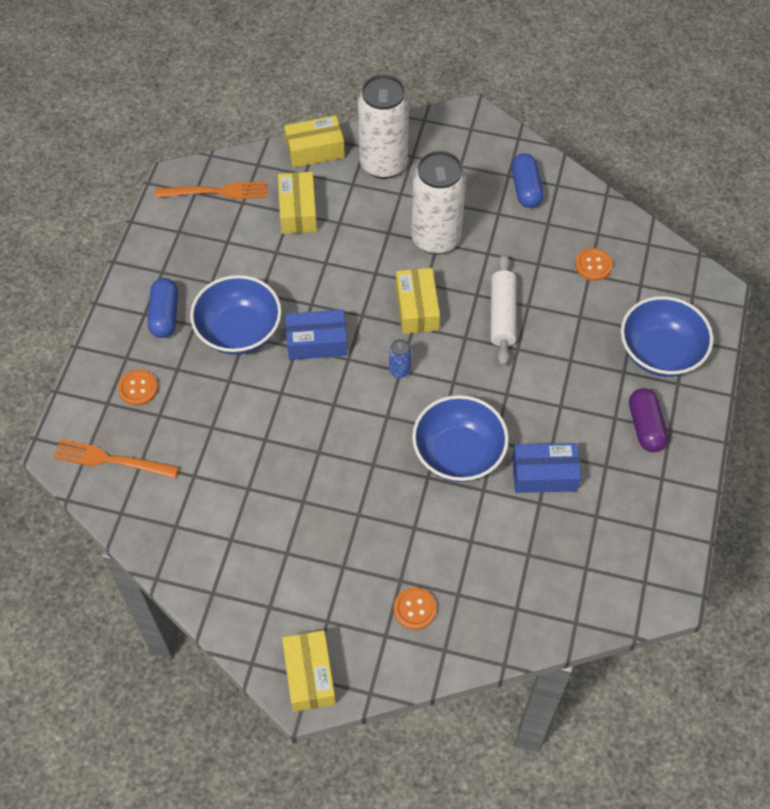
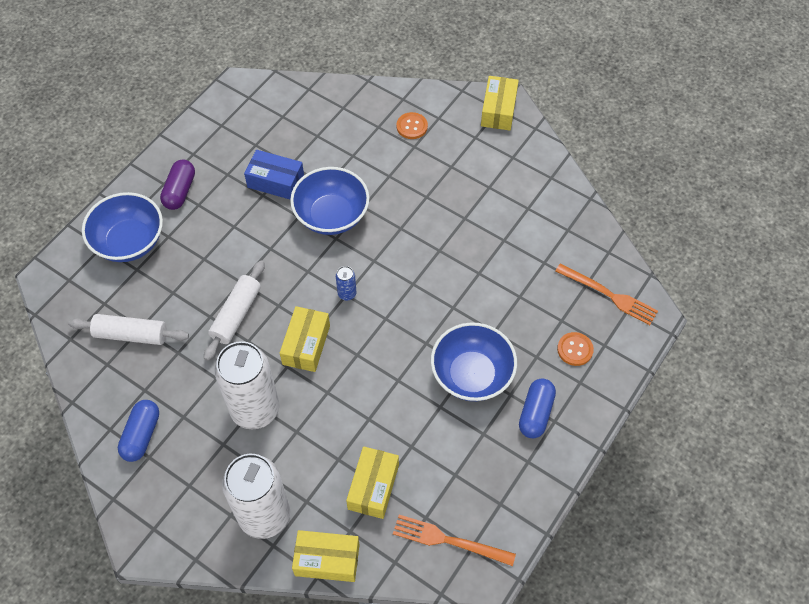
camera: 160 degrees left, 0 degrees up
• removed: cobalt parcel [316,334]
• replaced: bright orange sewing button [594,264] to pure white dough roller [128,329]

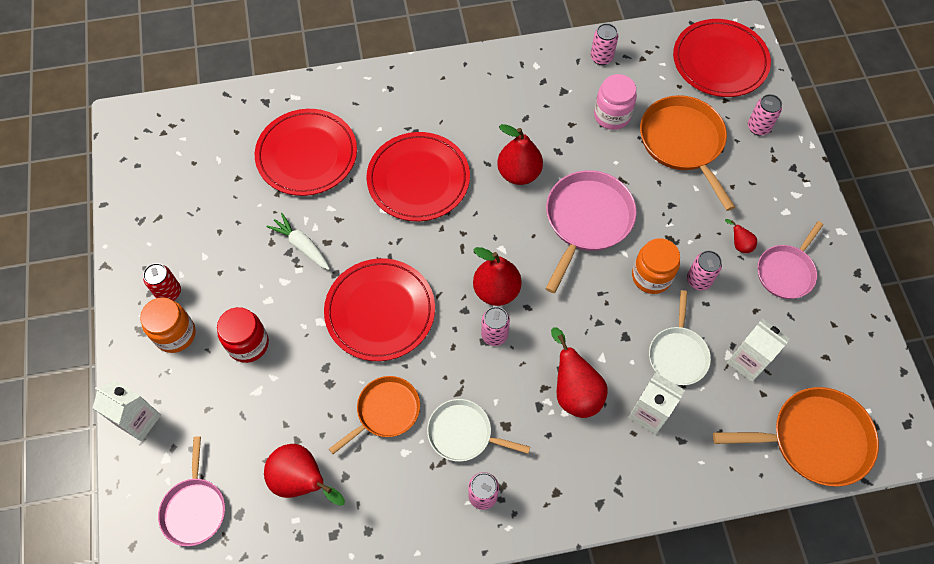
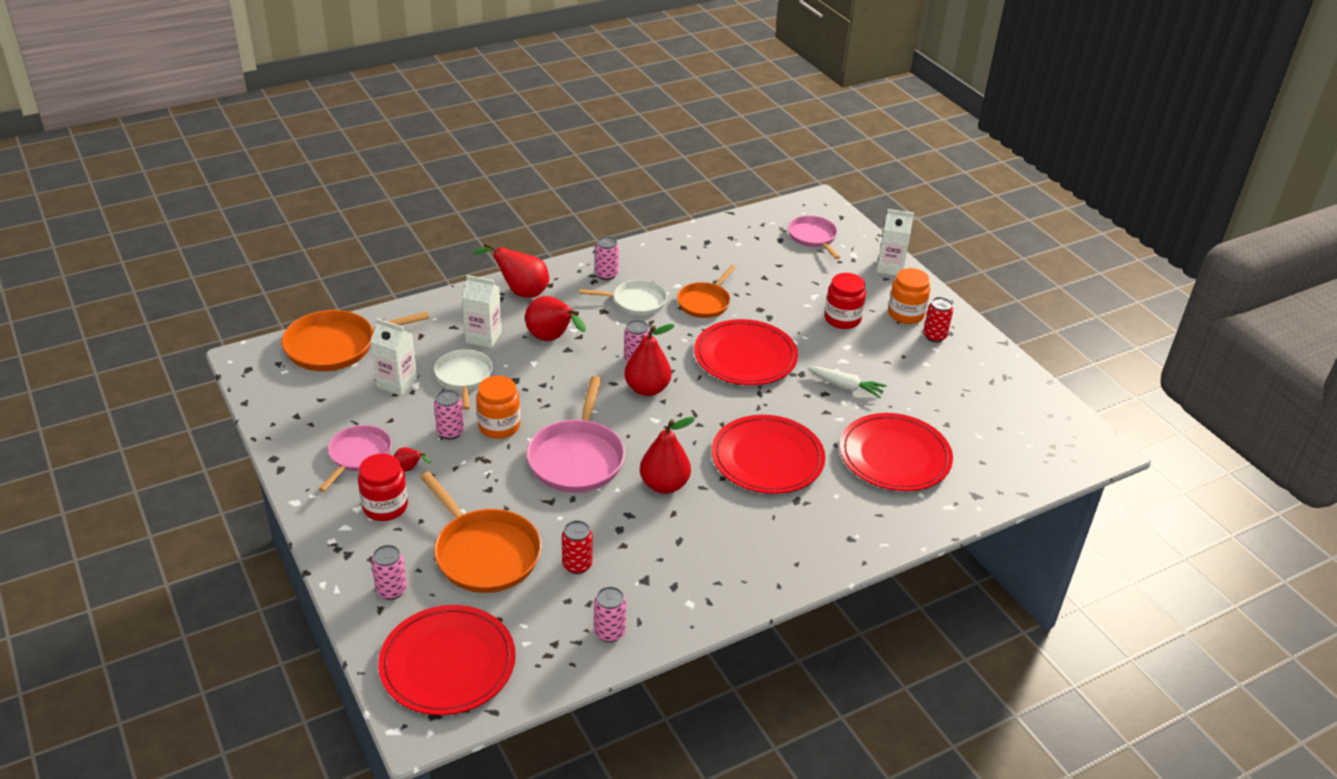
camera: 160 degrees right, 25 degrees down
• added: red jar [383,487]
• moved: red pear fruit [304,475] to [511,270]
• replaced: rosy jar [615,102] to red soda can [577,547]

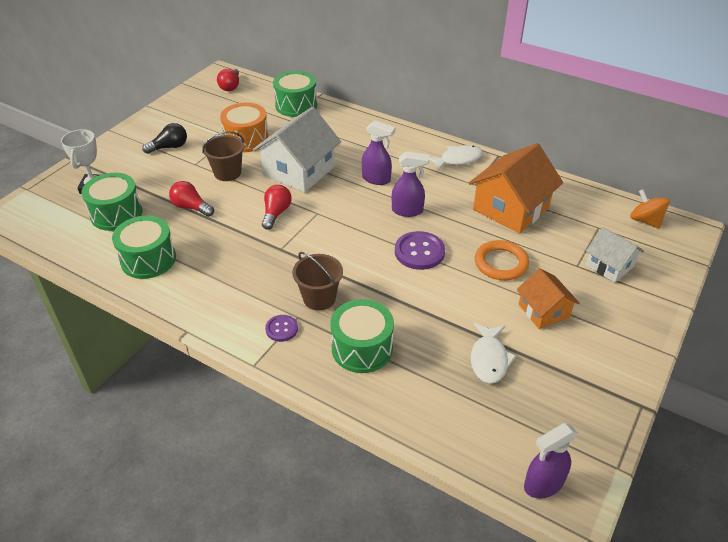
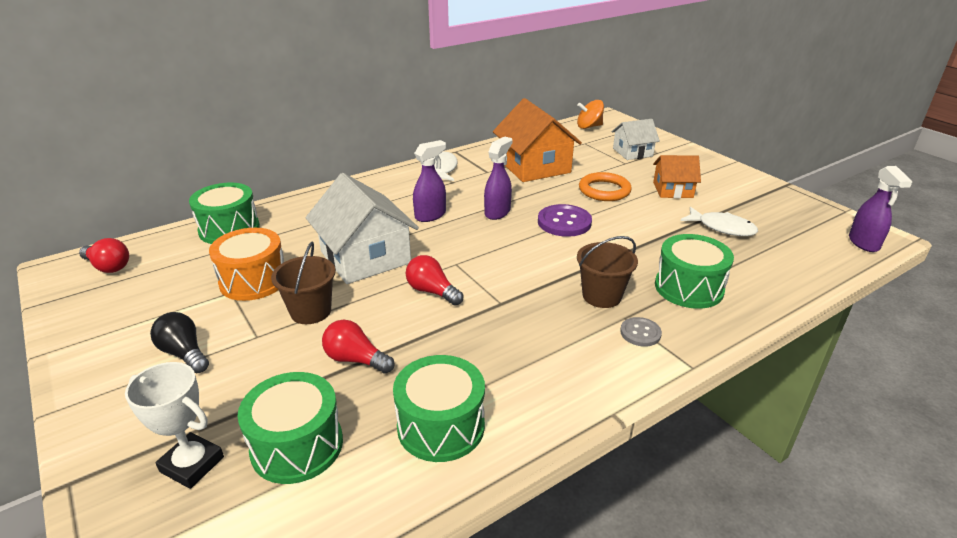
camera: 65 degrees left, 10 degrees down
• recoloured: purple sewing button [281,328] to grey sewing button [641,332]
• turned: black light bulb [164,138] = [179,342] 45 degrees counterclockwise
• turned: red light bulb [191,199] = [358,347] 60 degrees clockwise

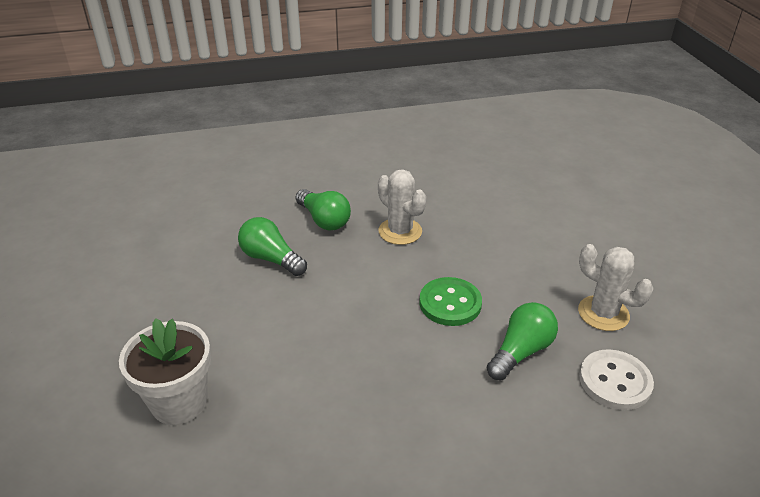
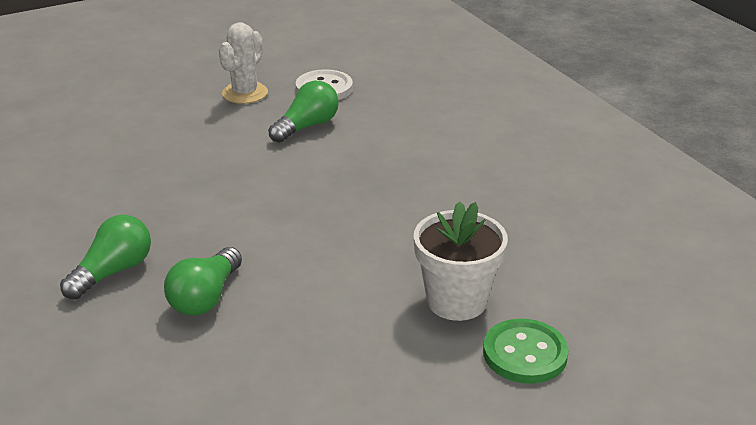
camera: 105 degrees left, 5 degrees down
• removed: pure white cactus [402,207]
• moved: green sewing button [450,301] to [526,351]
• turned: green light bulb [522,341] = [303,112] 105 degrees clockwise

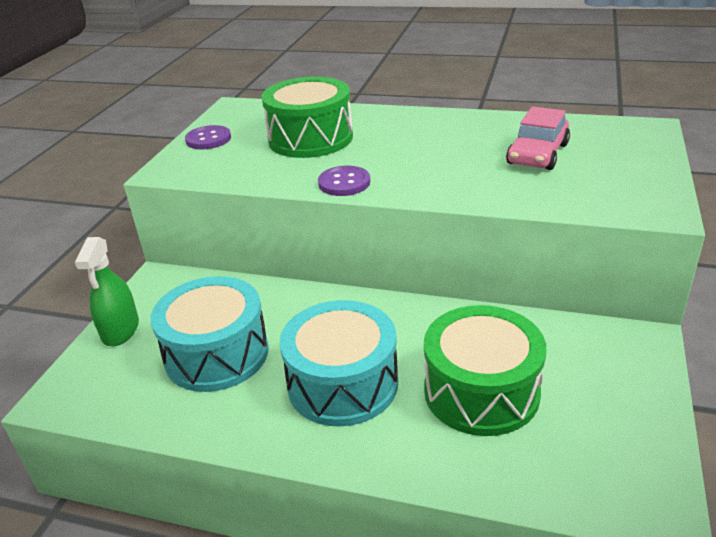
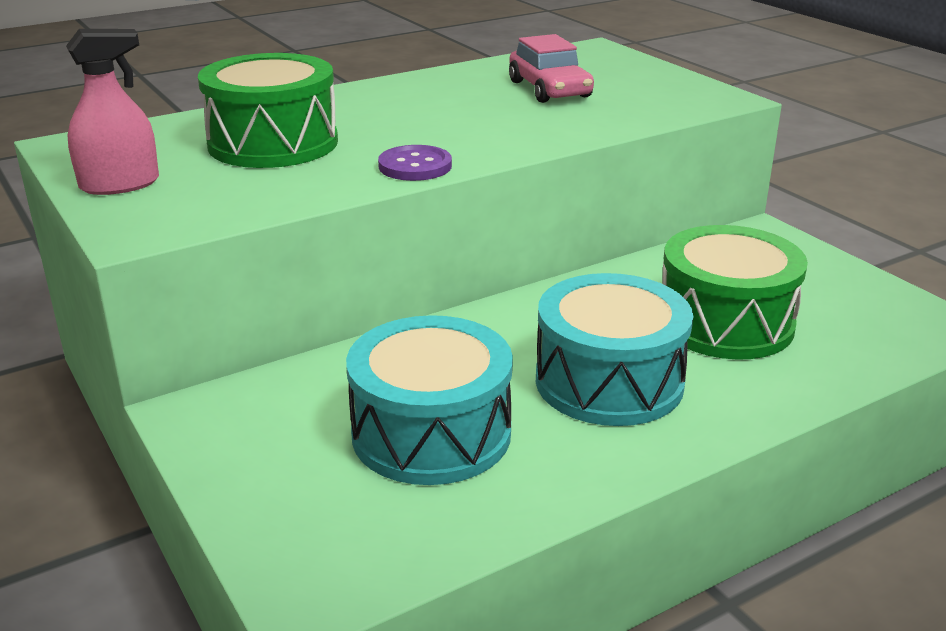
camera: 50 degrees left, 5 degrees down
• removed: green spray bottle [107,291]
• replaced: purple sewing button [208,137] to rosy spray bottle [112,112]

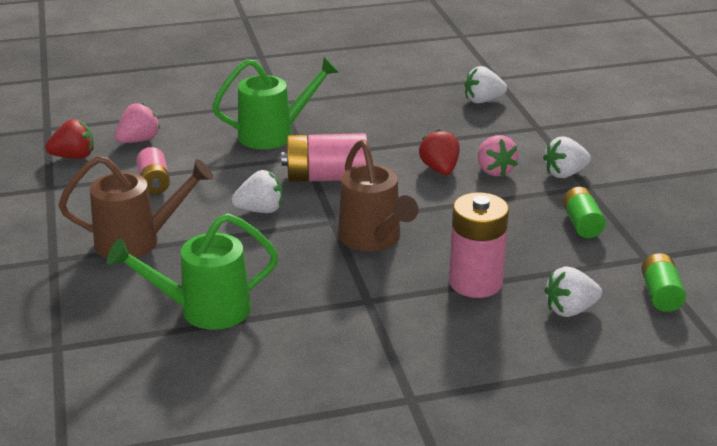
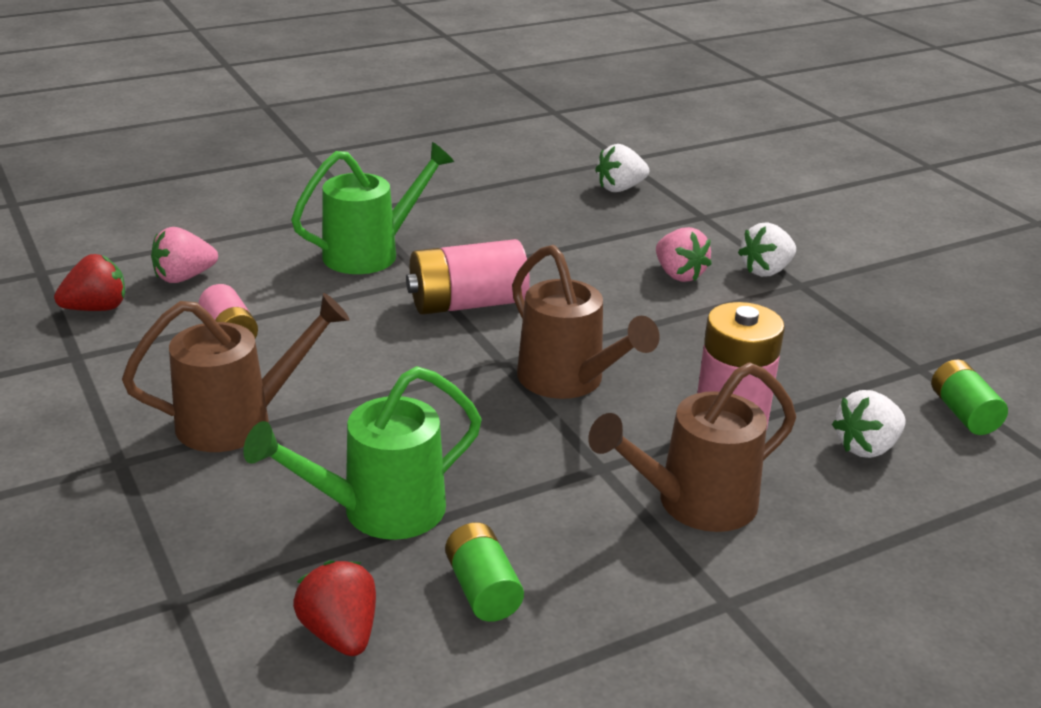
camera: 15 degrees left, 0 degrees up
• removed: pure white toy strawberry [257,191]
• added: dark brown sprinkling can [692,447]
• moved: red toy strawberry [439,152] to [334,608]
• moved: green AA battery [584,212] to [484,572]
• turned: rosy toy strawberry [137,123] = [184,255] 150 degrees counterclockwise

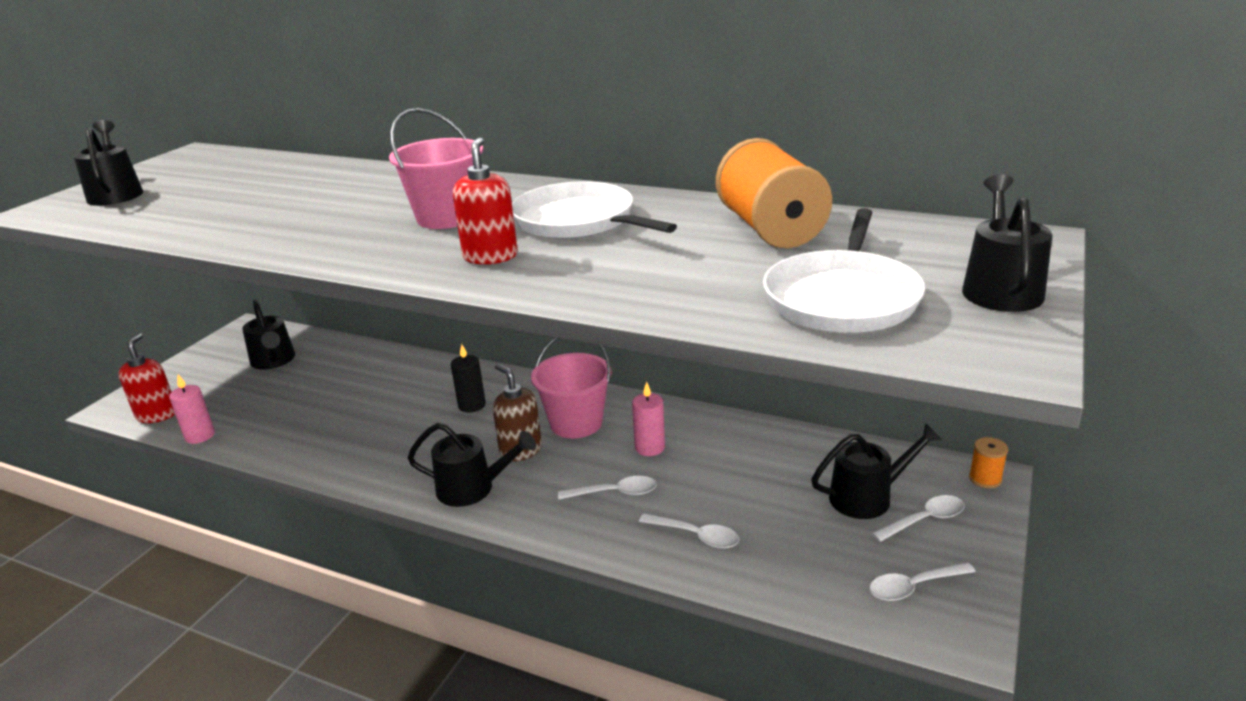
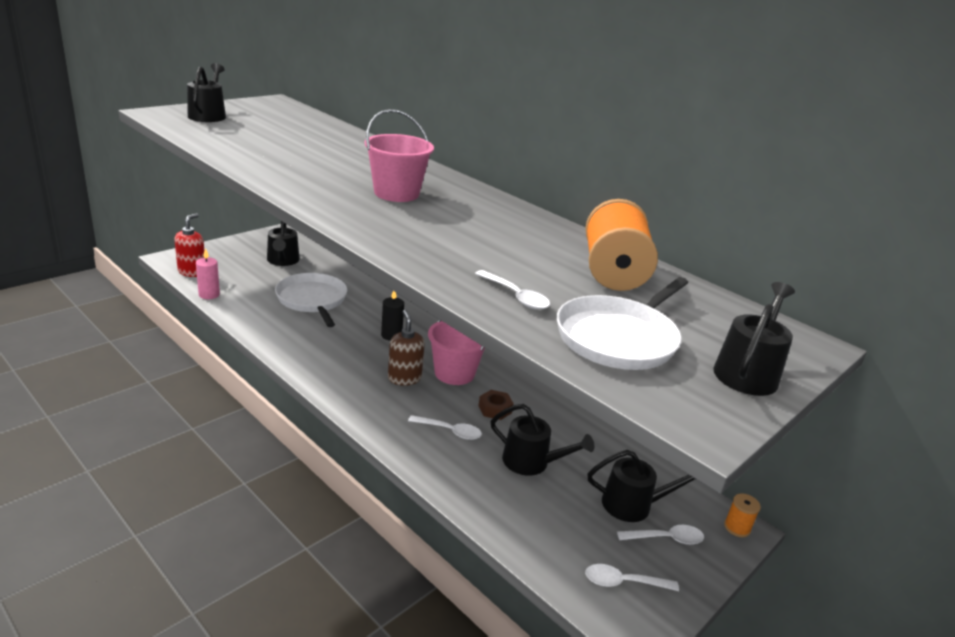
camera: 15 degrees right, 0 degrees up
• removed: red soap dispenser [485,201]
• moved: black sprinkling can [472,465] to [542,440]
• moved: pure white skillet [594,210] to [311,300]
• moved: pure white teaspoon [689,531] to [512,290]
• replaced: rosy candle [648,419] to dark brown hexagon nut [496,405]

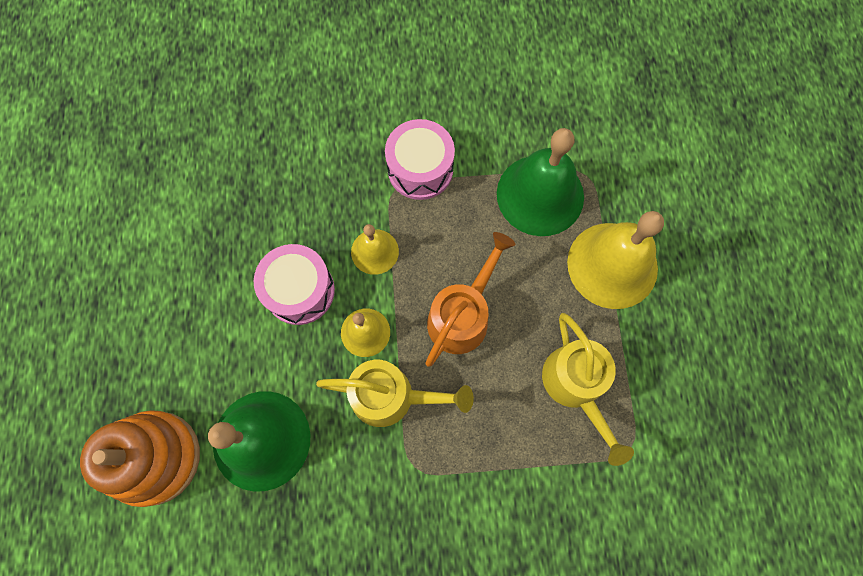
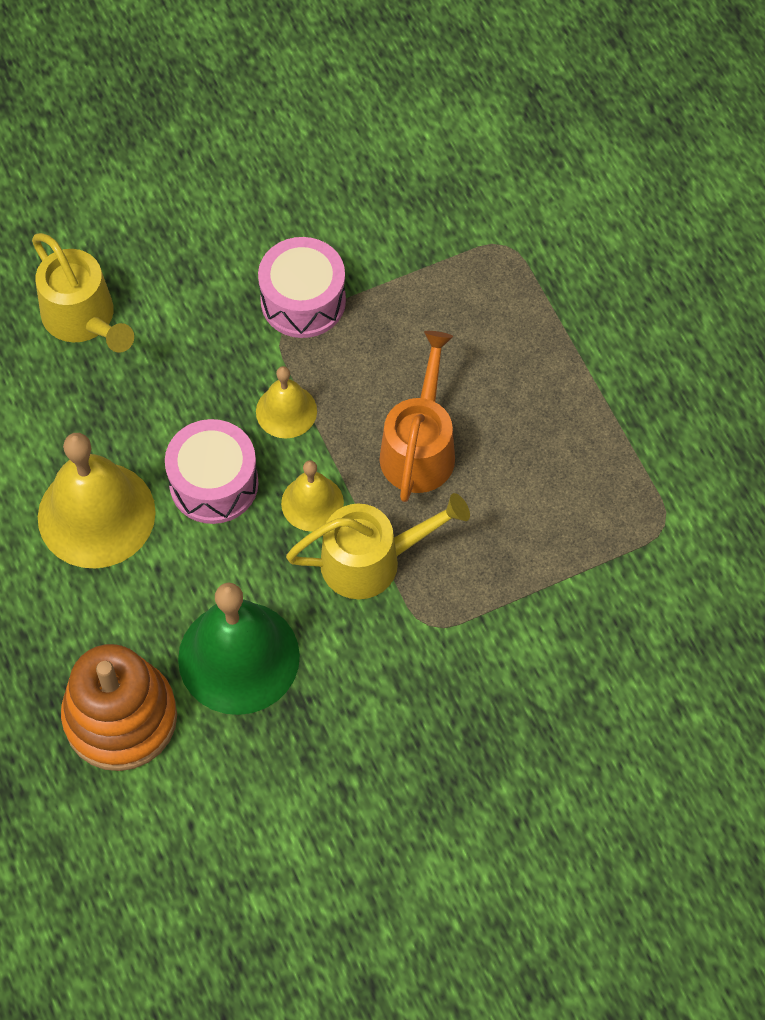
camera: 20 degrees left, 10 degrees down
• removed: green hand bell [540,182]
• moved: yellow sprinkling can [588,389] to [83,293]
• moved: yellow hand bell [615,260] to [97,501]

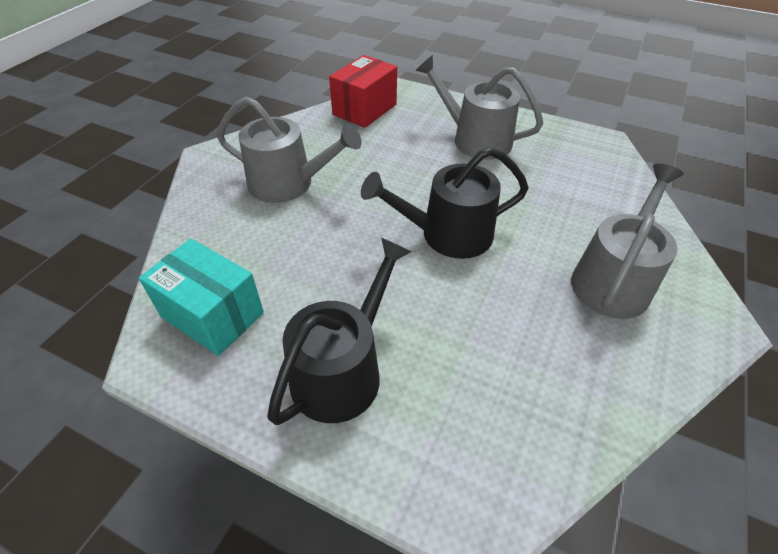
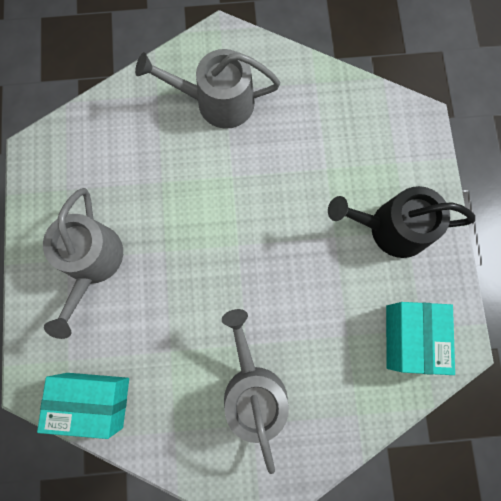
camera: 120 degrees left, 30 degrees up
• removed: black sprinkling can [445,203]
• recoloured: red parcel [363,91] to turquoise parcel [83,406]

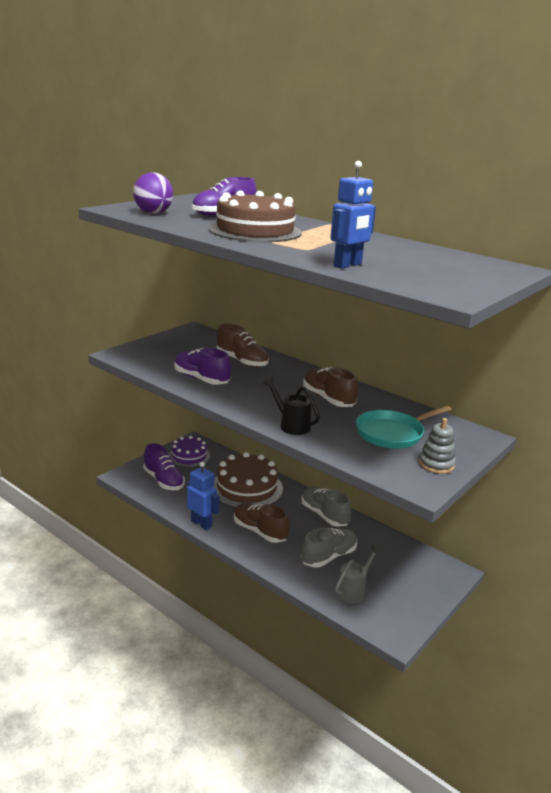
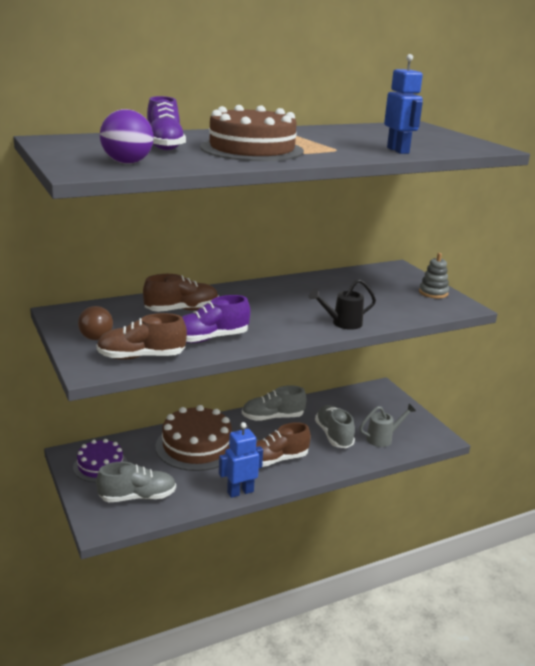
camera: 65 degrees left, 0 degrees up
• removed: turquoise skillet [403,427]
• added: dark brown light bulb [95,323]
• moved: dark brown shoe [330,387] to [142,336]
• recoloured: purple shoe [164,466] to grey shoe [136,482]
• turned: grey sprinkling can [358,574] = [388,425] 90 degrees clockwise

